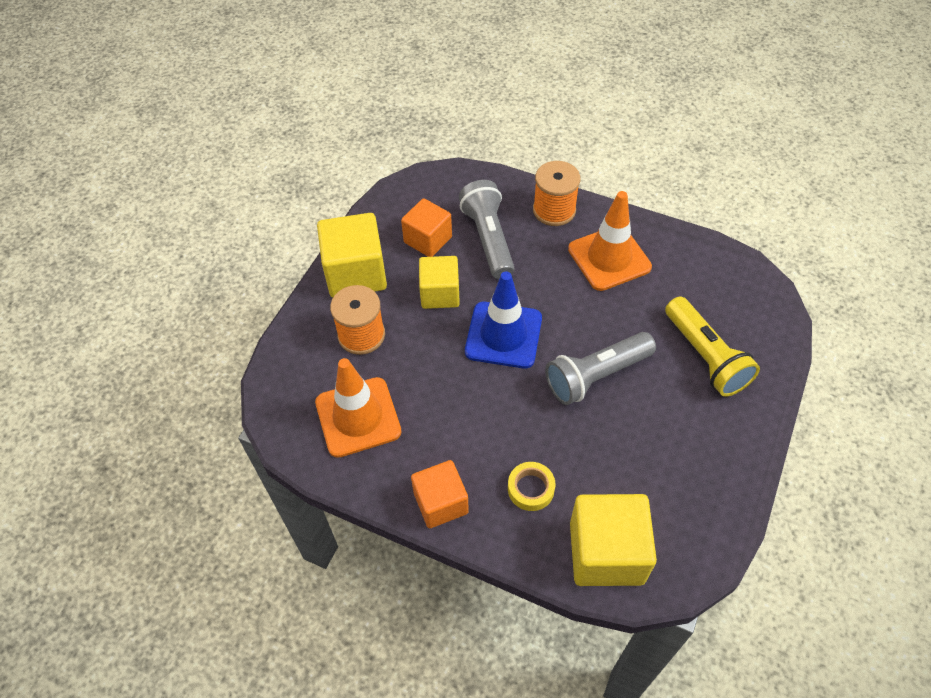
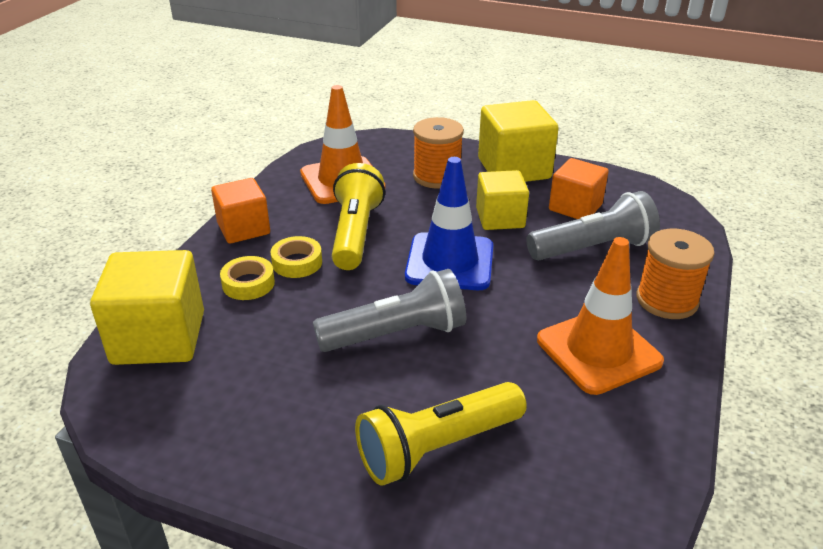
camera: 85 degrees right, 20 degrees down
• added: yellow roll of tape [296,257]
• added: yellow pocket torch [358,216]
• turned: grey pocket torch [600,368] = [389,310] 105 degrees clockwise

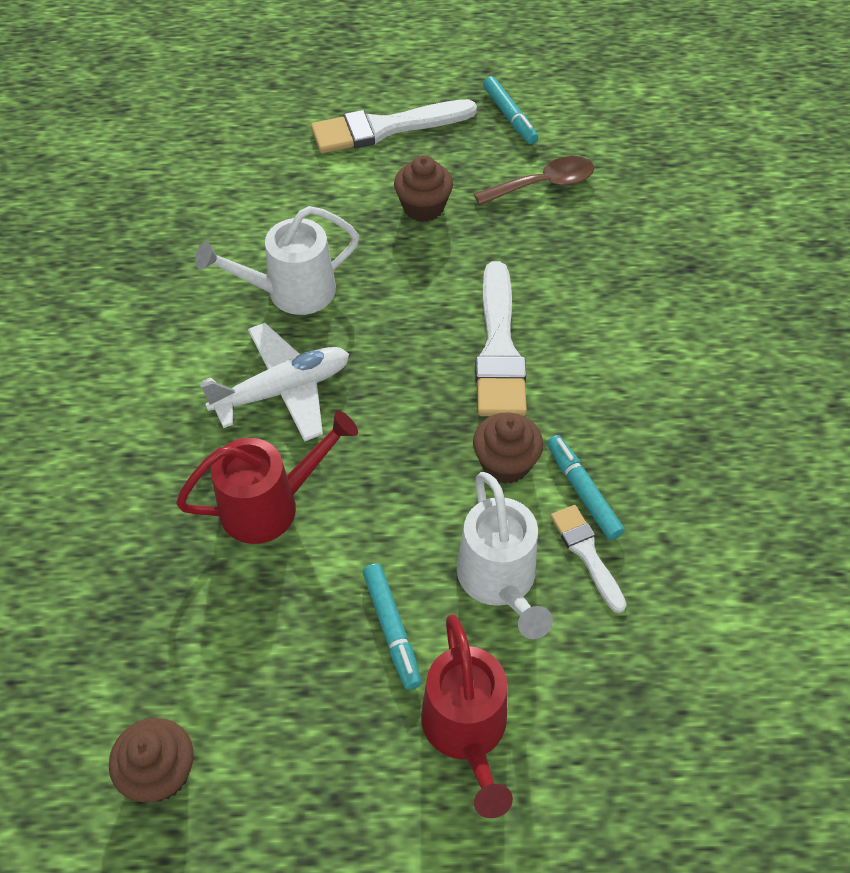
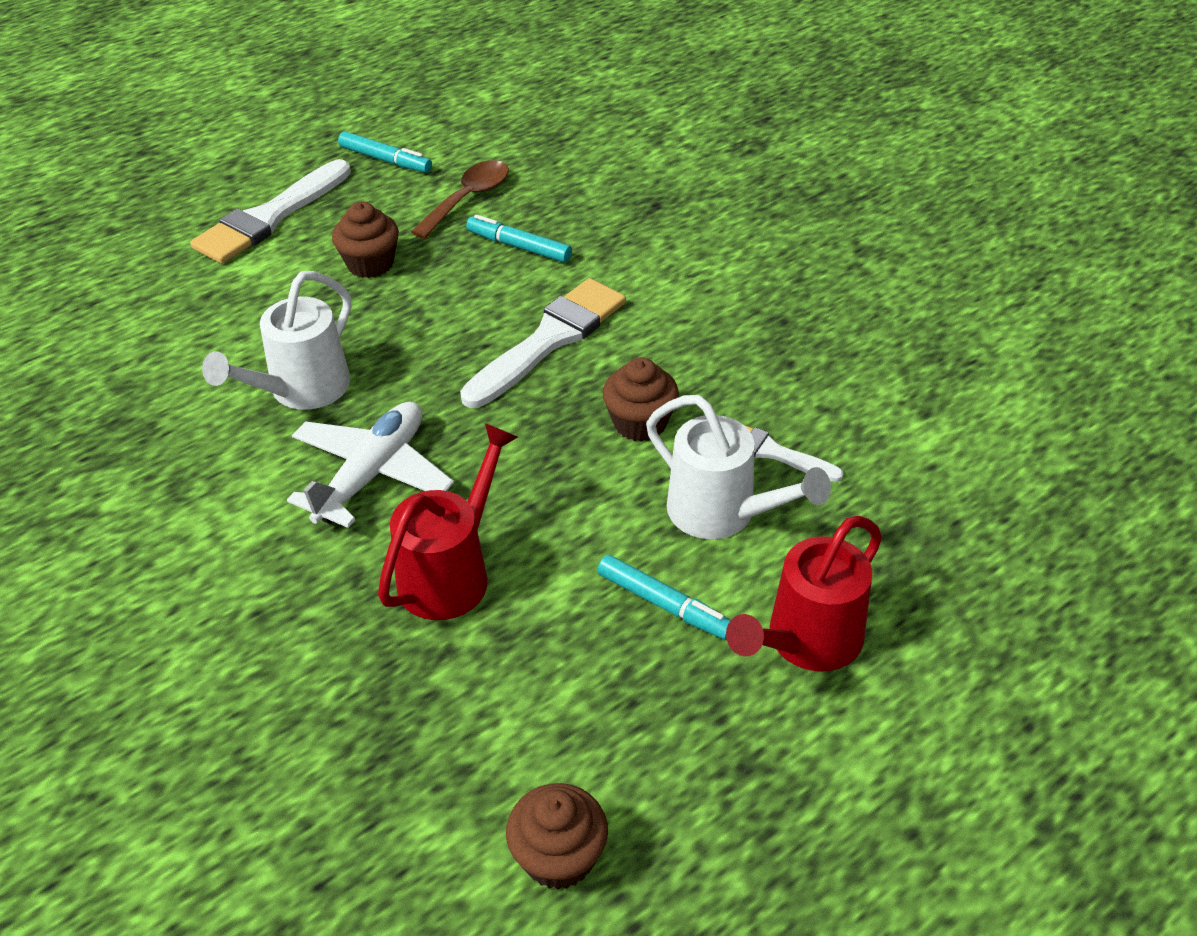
camera: 35 degrees left, 10 degrees down
• moved: turquoise marker [585,487] to [519,239]
• turned: red sprinkling can [467,716] = [804,593] 90 degrees clockwise
• turned: pure white paint brush [501,338] = [543,343] 105 degrees counterclockwise

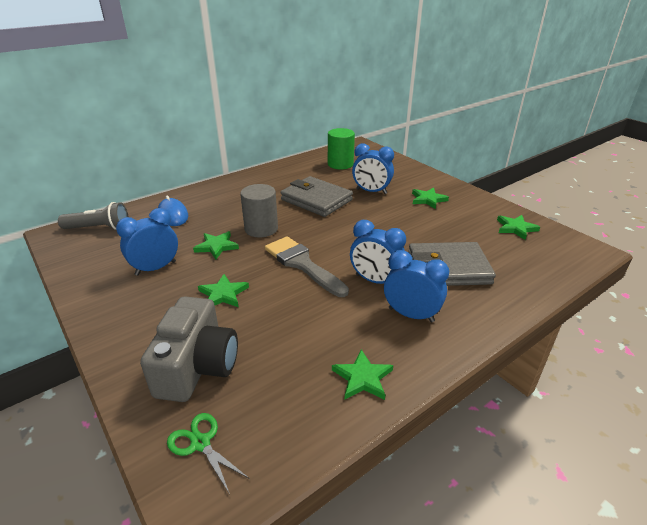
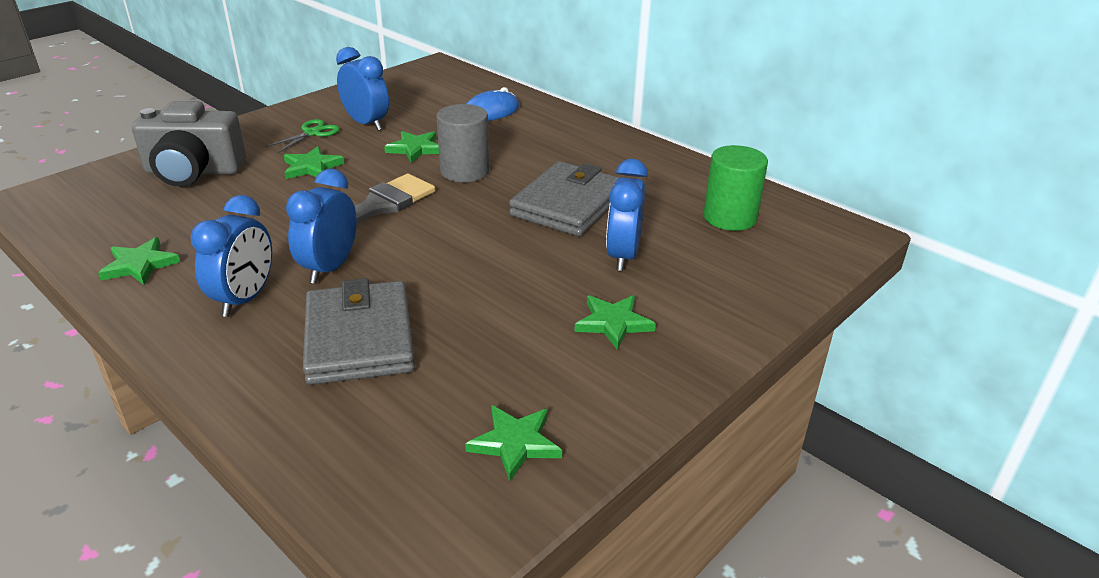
camera: 80 degrees right, 0 degrees up
• removed: grey pocket torch [93,216]
• moved: green shears [208,453] to [302,136]

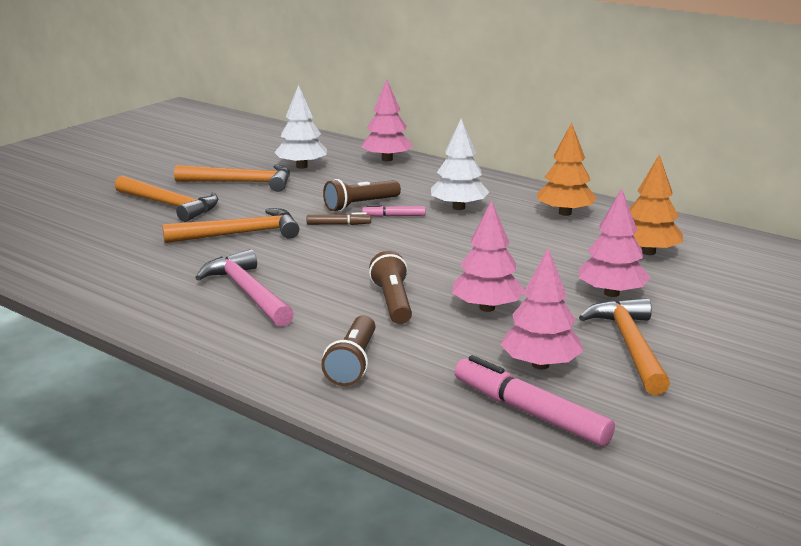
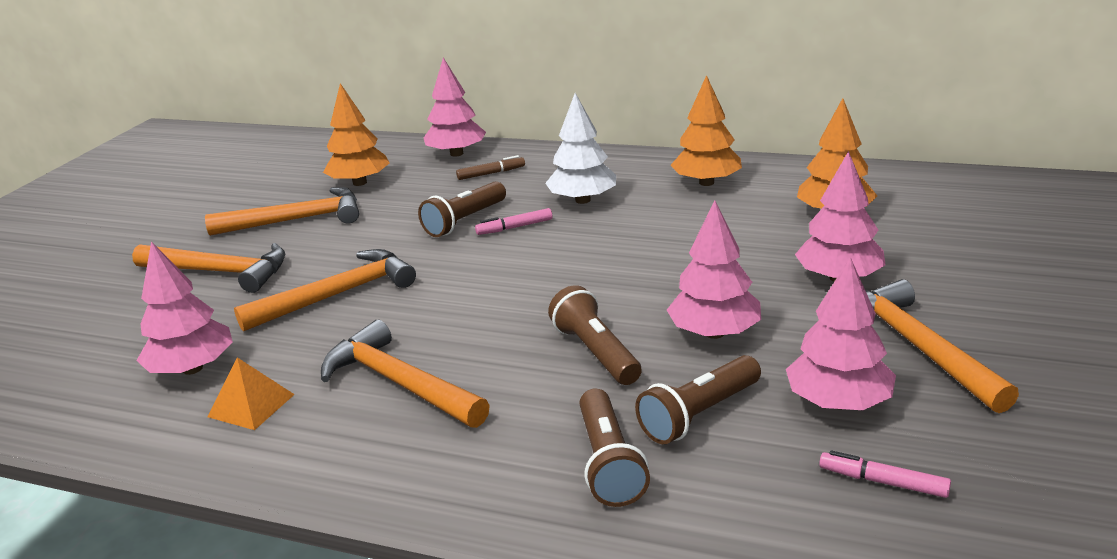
camera: 15 degrees left, 5 degrees up
• added: rosy toy tree [184,308]
• added: bright orange pyramid shape [251,393]
• added: dark brown pocket torch [698,399]
• moved: dark brown marker [339,219] to [490,167]
• recoloured: rosy carpenter's hammer [244,288] to bright orange carpenter's hammer [405,374]
• recoloured: pure white toy tree [300,127] to bright orange toy tree [356,134]
• resized: rosy marker [535,400] = [885,474] x0.51

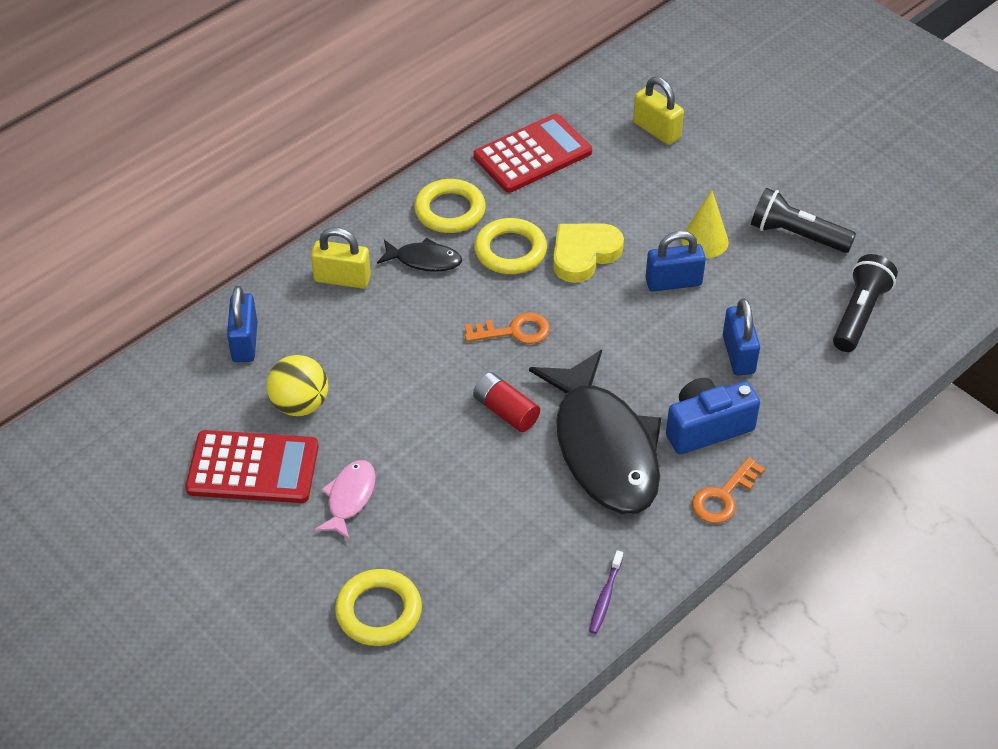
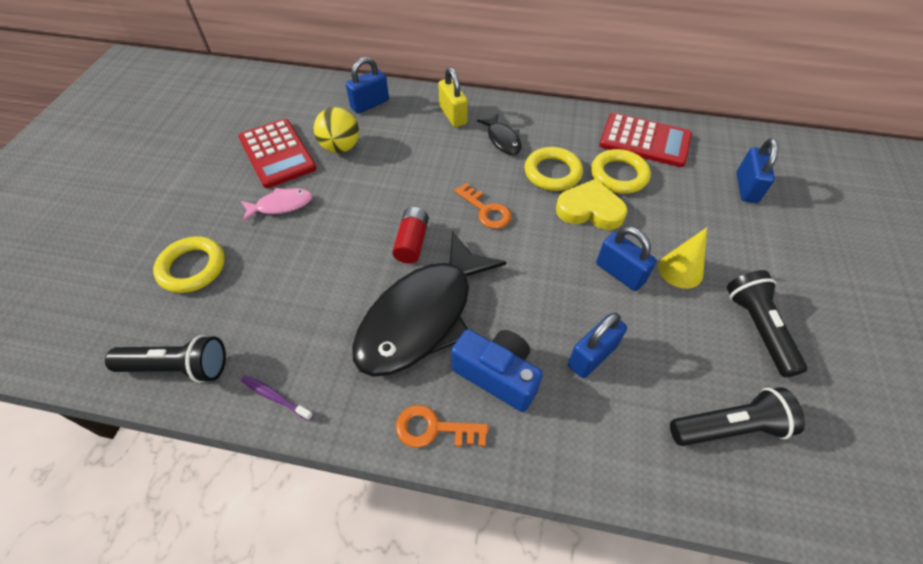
camera: 55 degrees right, 5 degrees up
• added: black pocket torch [165,359]
• moved: yellow ring [450,206] to [621,171]
• recoloured: yellow lock [658,111] to cobalt lock [758,170]
• turned: purple toothbrush [606,592] = [277,398] 45 degrees clockwise

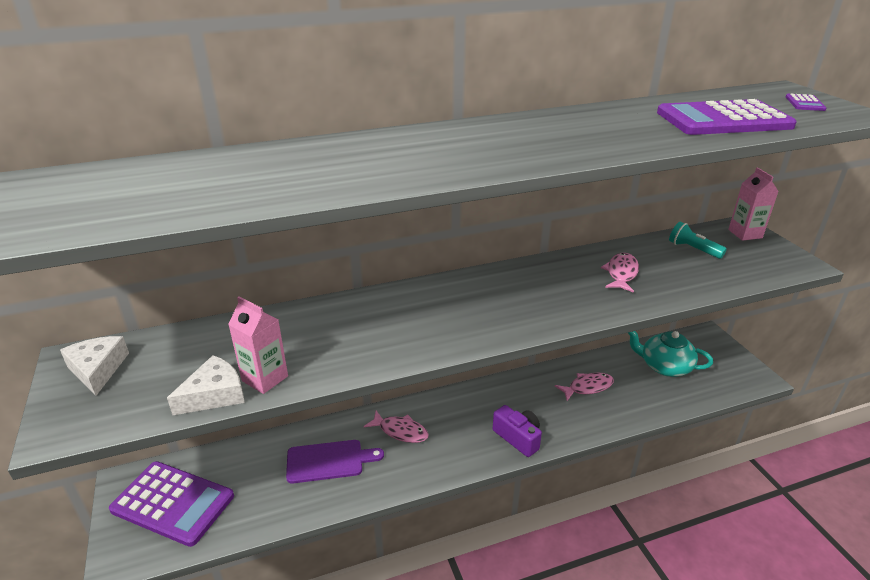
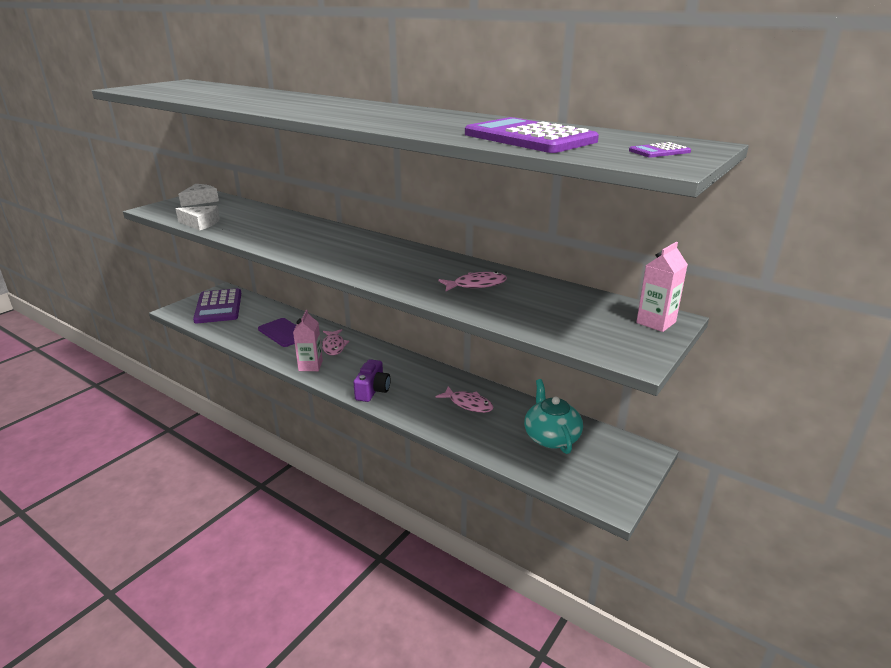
camera: 55 degrees right, 5 degrees down
• removed: turquoise pocket torch [698,240]
• moved: rosy juice carton [258,345] to [308,340]

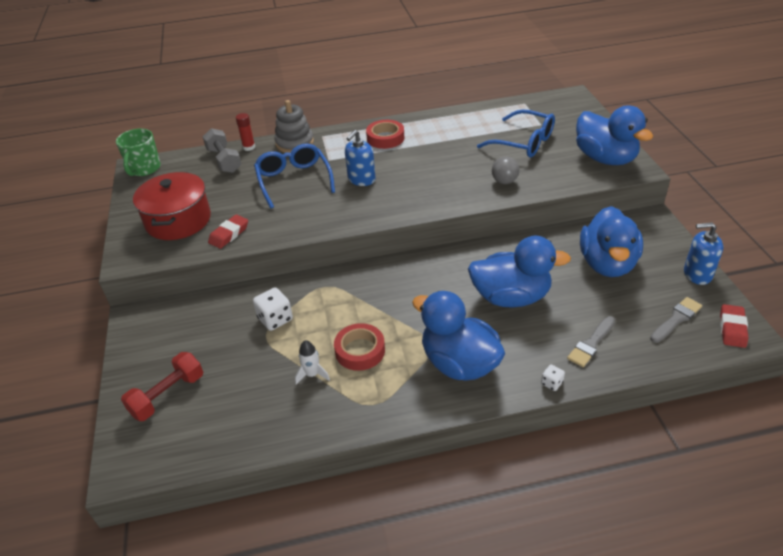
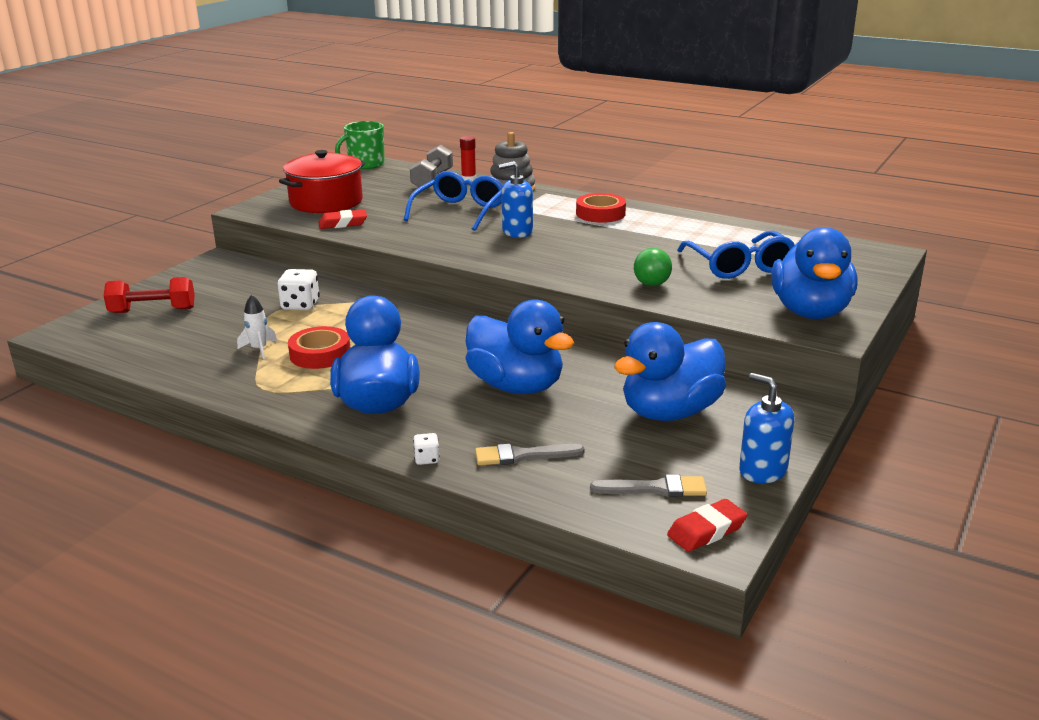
camera: 40 degrees right, 15 degrees down
• recoloured: grey play ball [505,170] to green play ball [653,267]

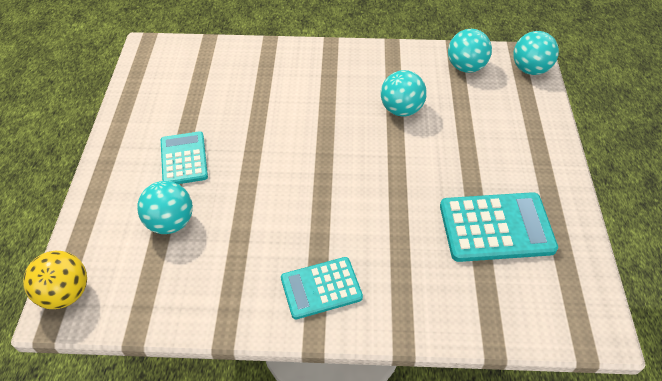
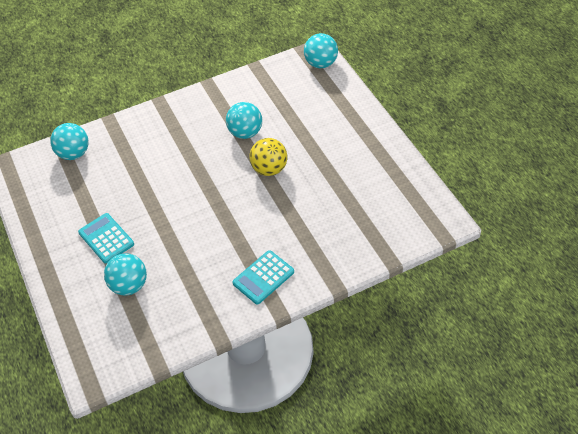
camera: 25 degrees left, 0 degrees up
• removed: turquoise adding machine [499,227]
• moved: yellow play ball [55,280] to [268,157]
• moved: turquoise play ball [470,51] to [69,141]

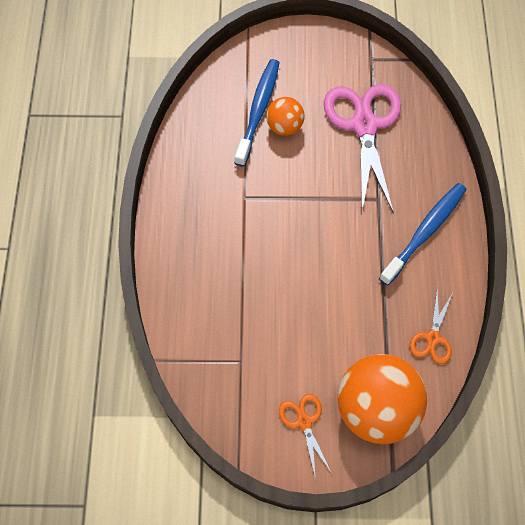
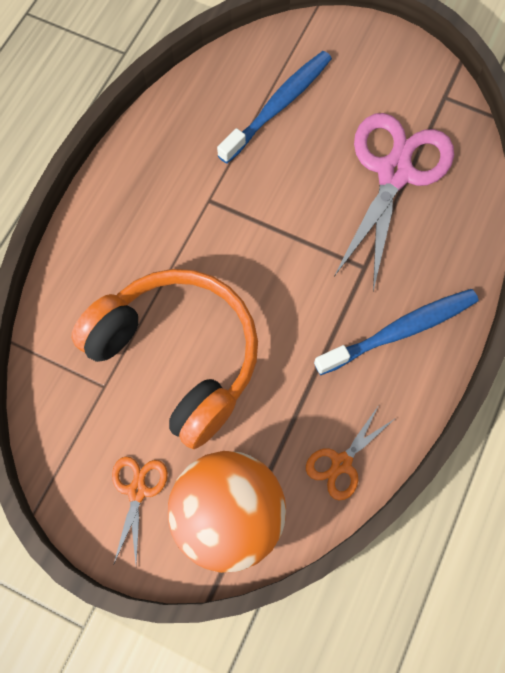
camera: 25 degrees right, 5 degrees up
• removed: bright orange play ball [285,116]
• added: bright orange over-ear headphones [164,359]

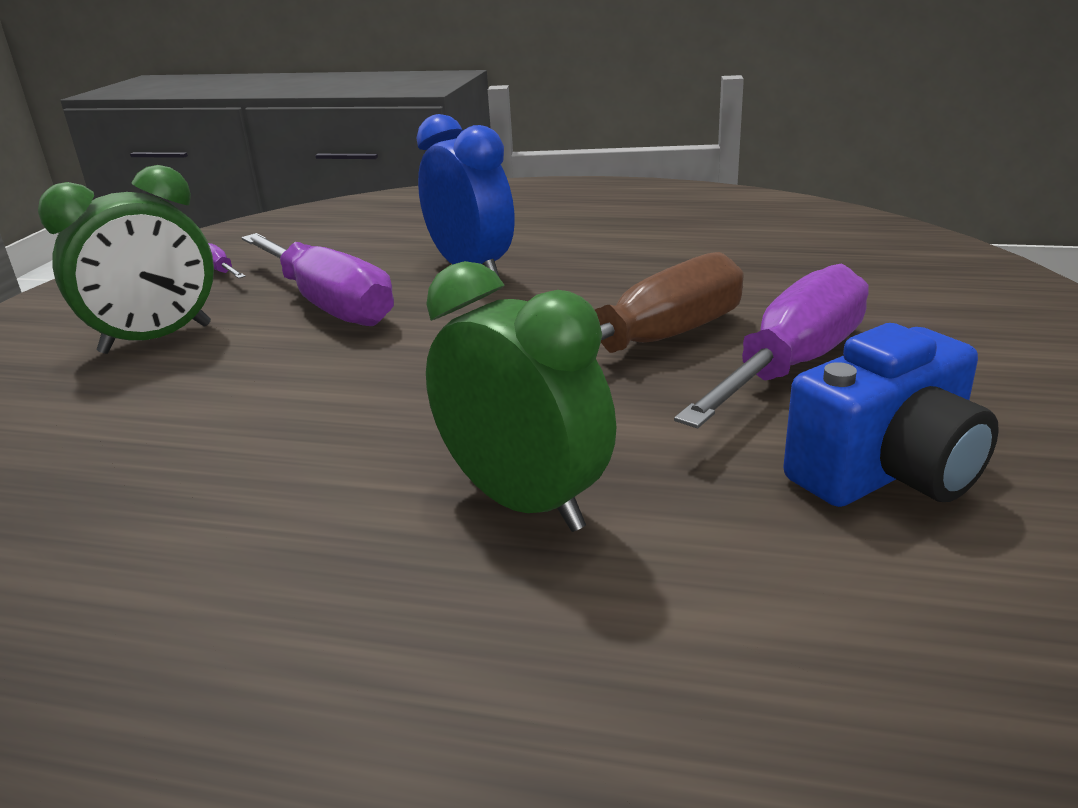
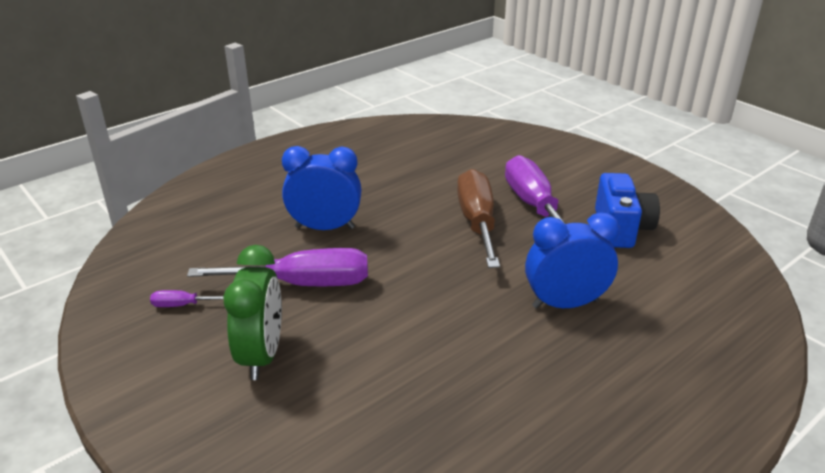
camera: 55 degrees left, 5 degrees up
• recoloured: green clock [521,396] to cobalt clock [572,260]

